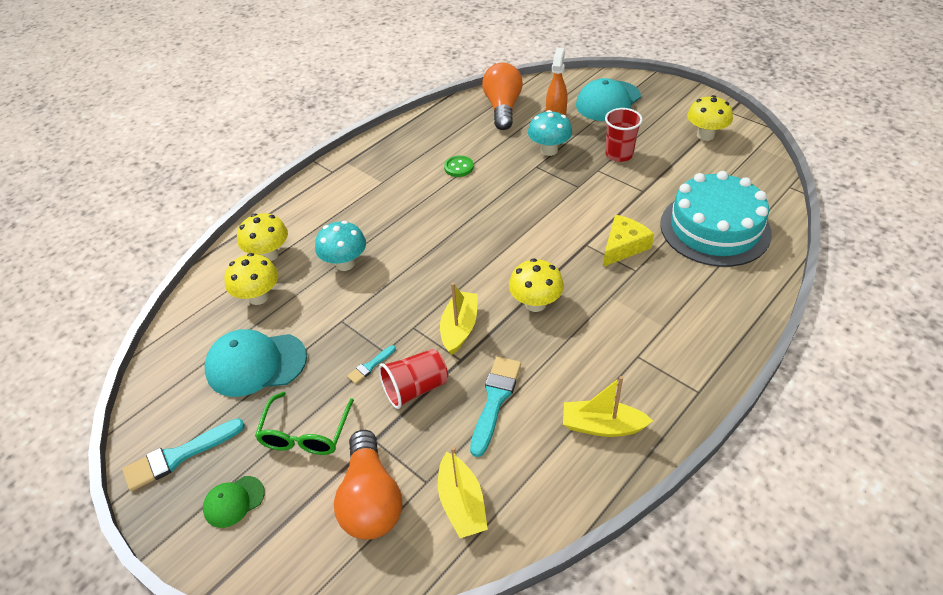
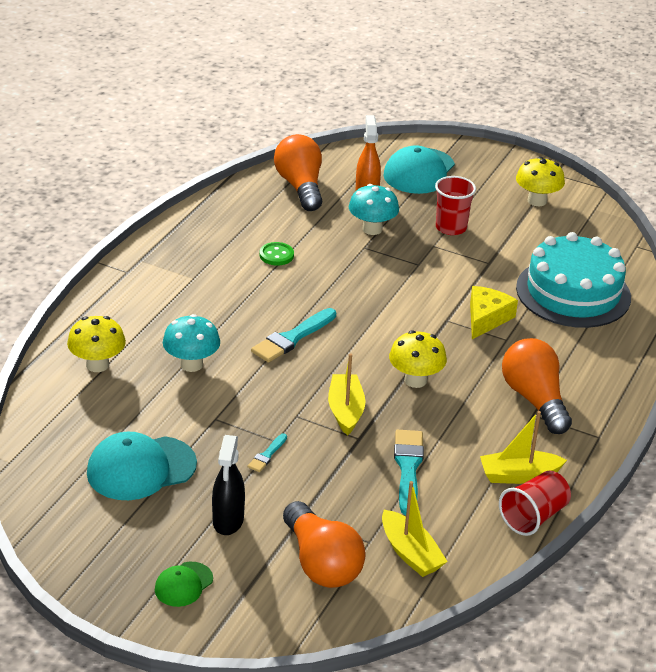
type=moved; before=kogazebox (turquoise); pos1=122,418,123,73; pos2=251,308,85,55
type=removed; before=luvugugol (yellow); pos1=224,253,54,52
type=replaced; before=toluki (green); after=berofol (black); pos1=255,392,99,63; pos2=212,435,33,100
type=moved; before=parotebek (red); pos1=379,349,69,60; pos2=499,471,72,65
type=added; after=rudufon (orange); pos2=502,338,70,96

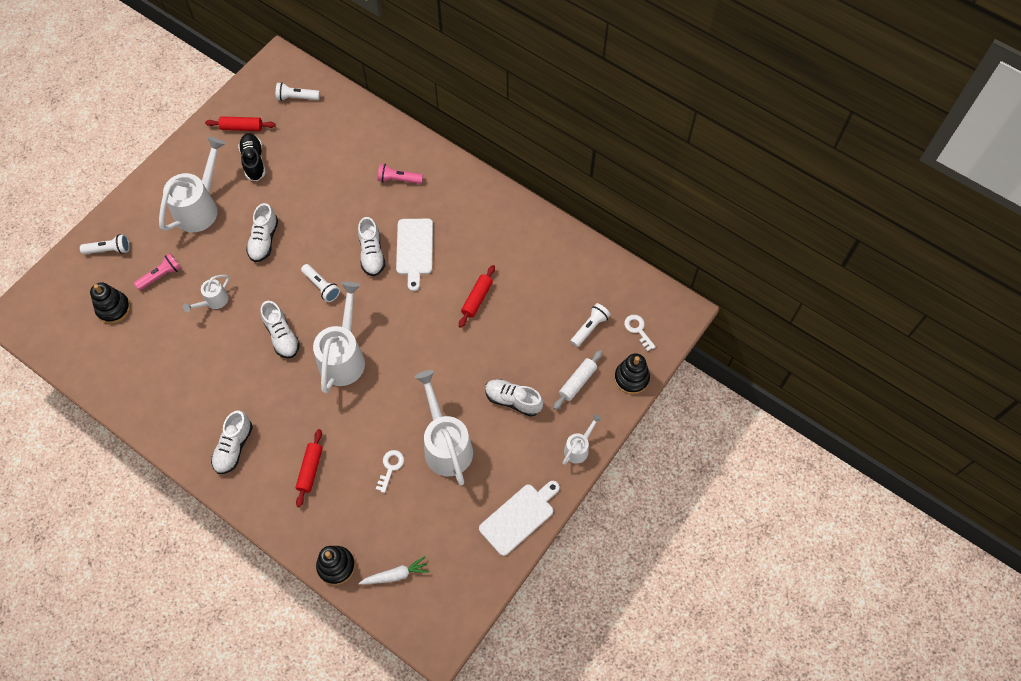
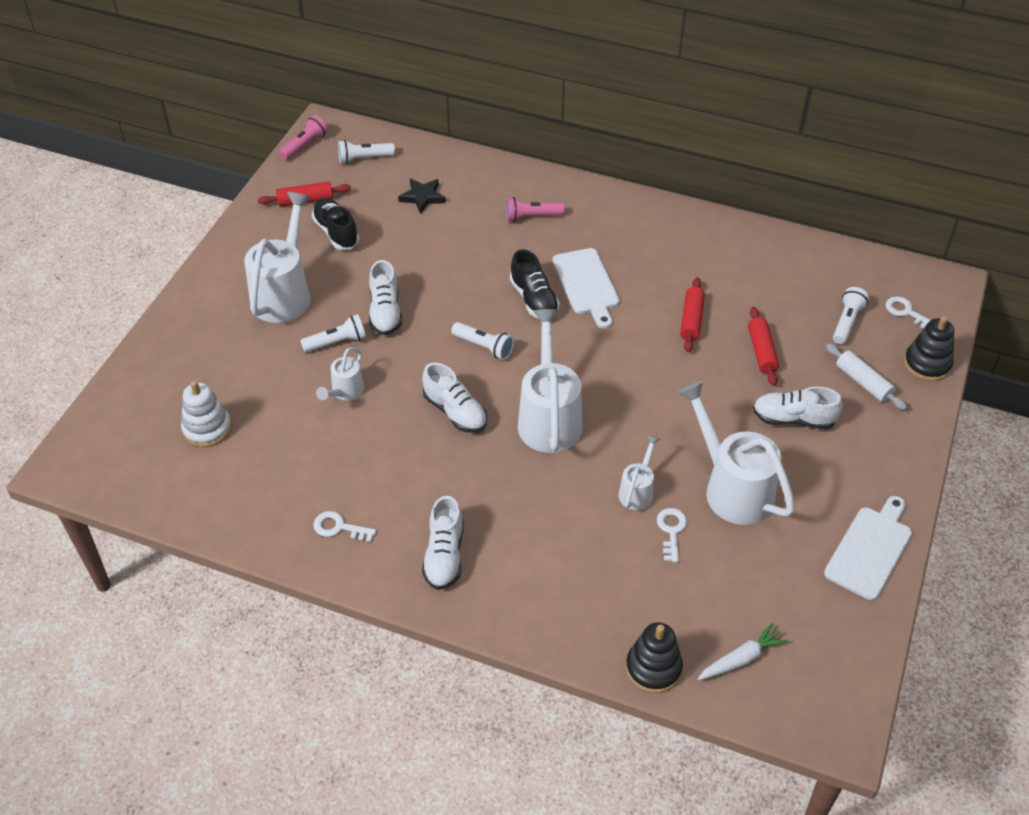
type=moved; before=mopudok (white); pos1=80,234,50,20; pos2=300,314,66,38
type=recoloured; before=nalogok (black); after=nalogok (white); pos1=90,282,41,42; pos2=181,381,51,66
type=moved; before=mopudok (pink); pos1=134,254,47,37; pos2=279,115,49,45
type=moved; before=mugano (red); pos1=295,429,28,78; pos2=748,307,31,79
type=recoloured; before=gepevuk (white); after=gepevuk (black); pos1=358,217,27,59; pos2=510,249,50,69
type=turned; before=mugano (white); pos1=553,350,49,60; pos2=826,343,81,67; turn=-60
type=moved; before=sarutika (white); pos1=563,414,39,51; pos2=619,435,41,75
type=added; after=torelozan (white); pos2=313,511,63,31
type=added; after=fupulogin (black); pos2=398,178,48,36

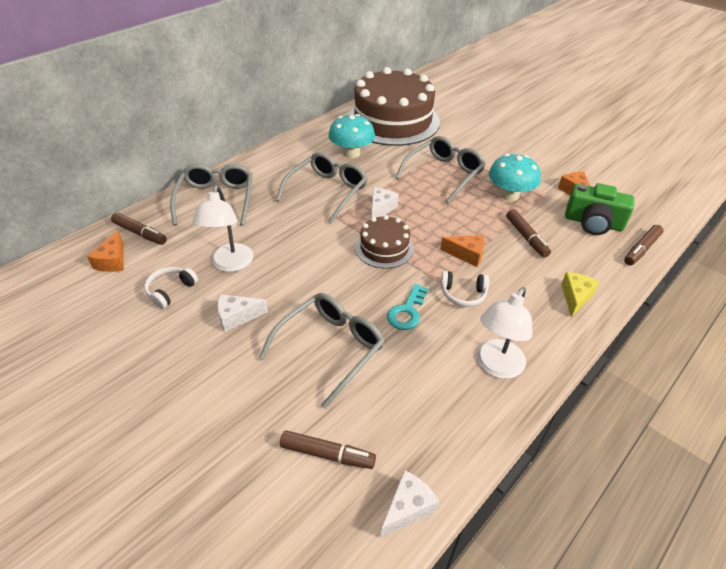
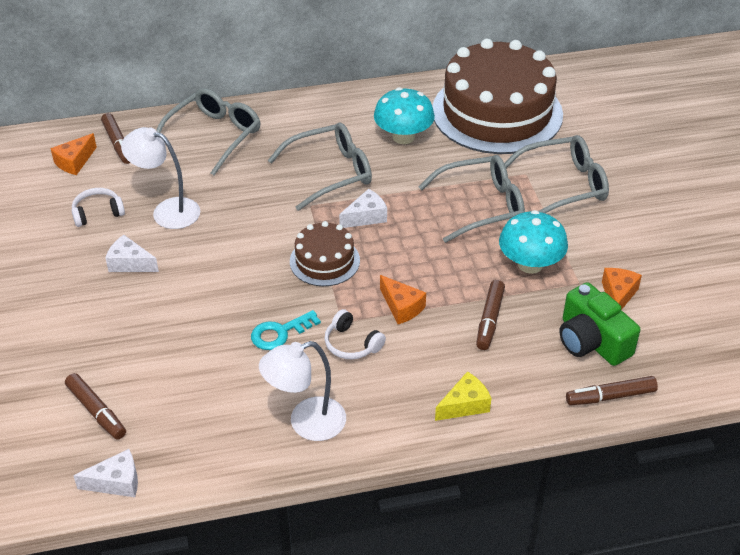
type=turned; before=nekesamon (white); pos1=192,186,61,86; pos2=121,127,79,102; turn=75
type=moved; before=toluki (grey); pos1=259,293,126,116; pos2=504,135,105,78

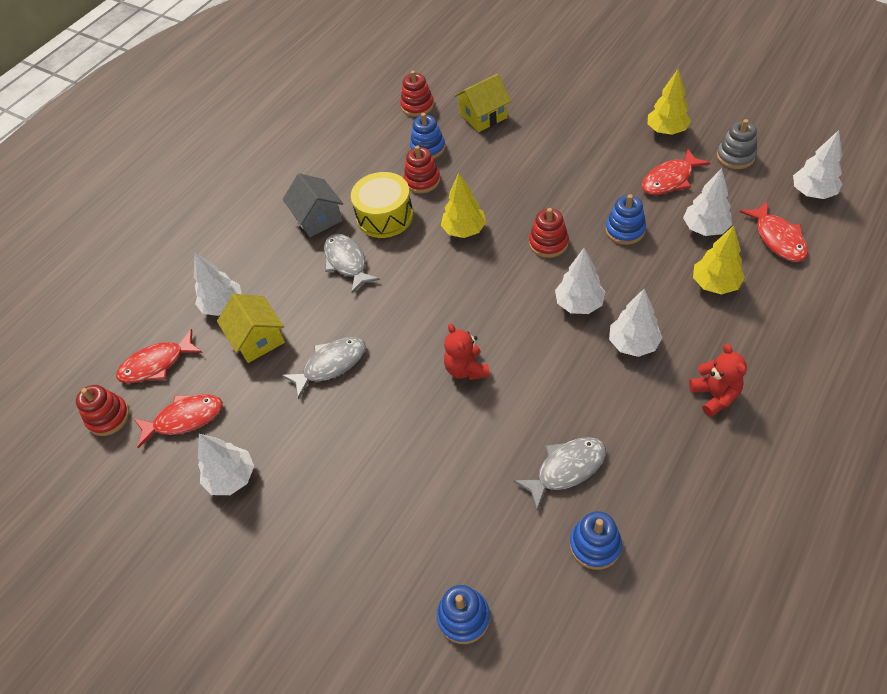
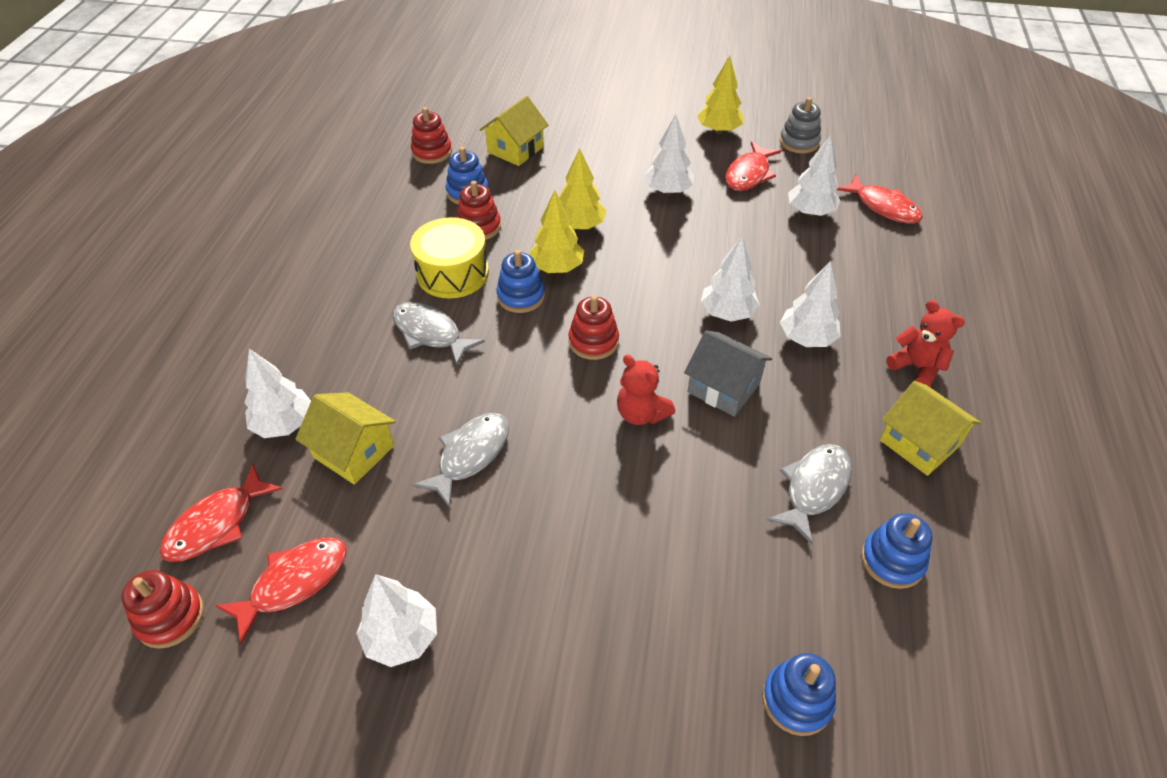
type=moved; before=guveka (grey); pos1=283,173,60,64; pos2=684,331,88,86
type=moved; before=nalogok (red); pos1=529,208,40,50; pos2=568,295,51,65
type=moved; before=nalogok (blue); pos1=605,194,41,51; pos2=496,250,49,63
type=moved; before=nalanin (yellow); pos1=693,226,52,68; pos2=559,148,47,82
type=moved; before=nalanin (white); pos1=793,130,50,69; pos2=644,114,50,81
type=added; after=guveka (yellow); pos2=880,381,101,95

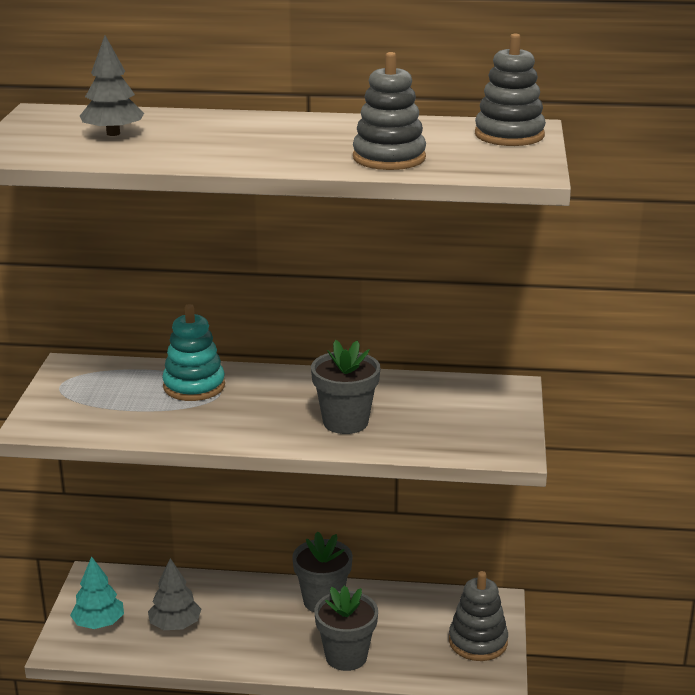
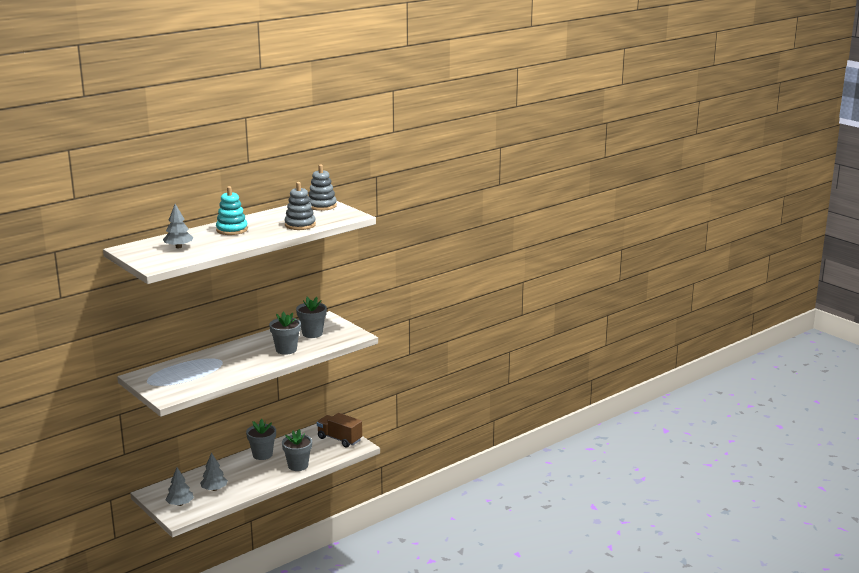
type=recoloured; before=nalanin (turquoise); after=nalanin (grey); pos1=70,556,54,73; pos2=165,467,29,39
type=moved; before=nalogok (turquoise); pos1=162,304,63,97; pos2=216,186,32,49
type=replaced; before=nalogok (grey); after=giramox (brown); pos1=449,571,59,90; pos2=317,413,45,35
type=added; after=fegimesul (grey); pos2=296,297,31,41

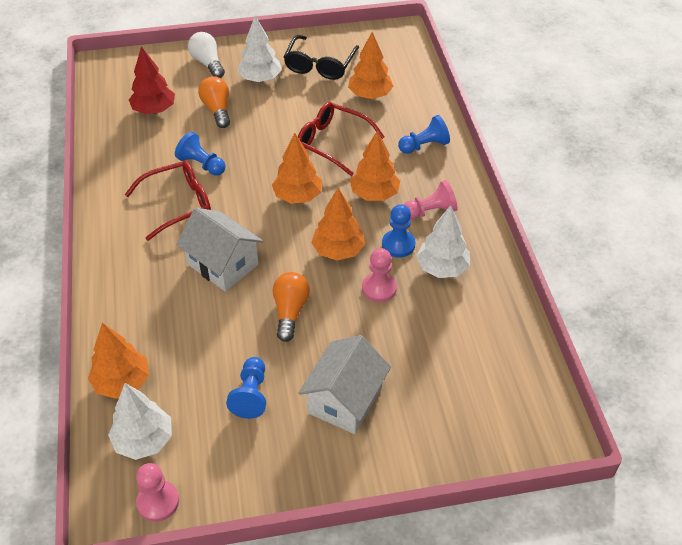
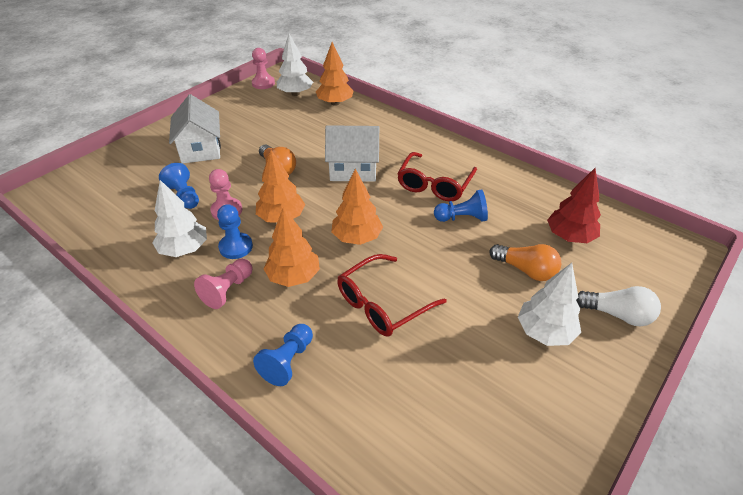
type=moved; before=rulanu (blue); pos1=226,357,40,62; pos2=159,163,40,46
type=removed; before=toluki (black); pos1=284,35,75,45
type=turned; before=toluki (red); pos1=298,102,87,74; pos2=337,254,110,83; turn=150
type=removed; before=nalanin (orange); pos1=348,32,45,67

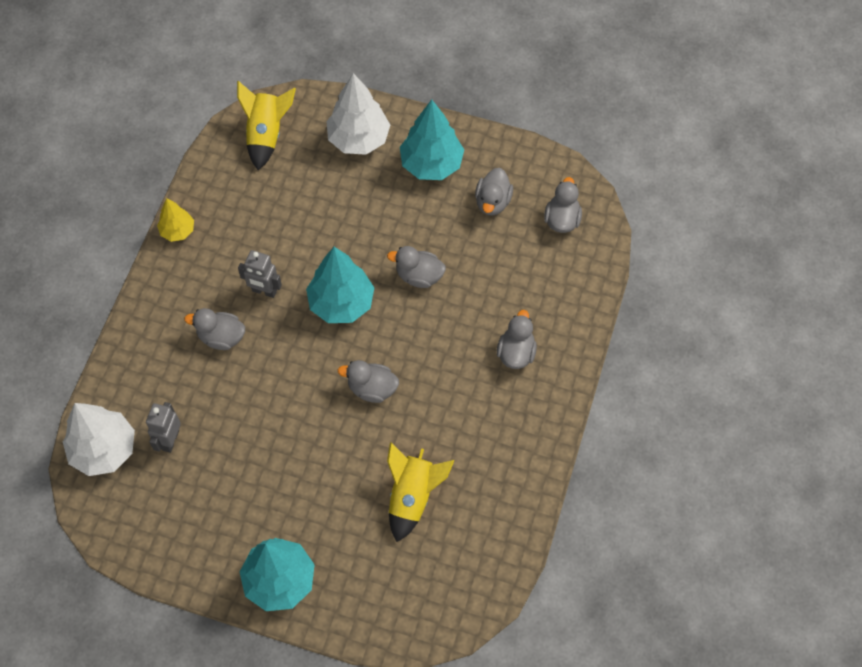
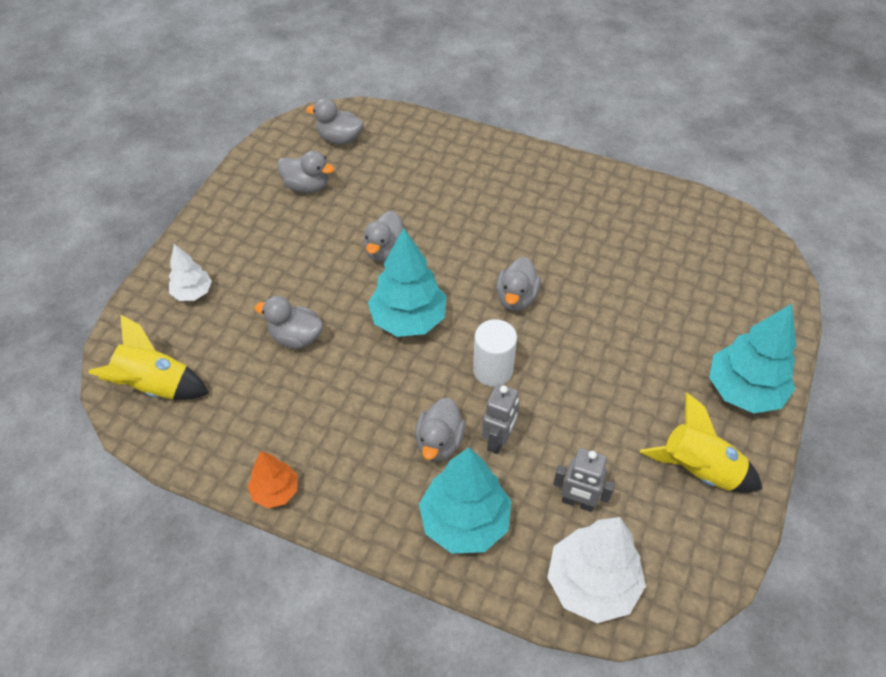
type=recoloured; before=nalanin (yellow); after=nalanin (orange); pos1=157,198,37,44; pos2=247,451,51,57
type=moved; before=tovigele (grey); pos1=238,250,44,48; pos2=482,384,37,70
type=resized; before=nalanin (white); pos1=326,73,64,82; pos2=169,244,43,57; scale=0.56
type=moved; before=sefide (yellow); pos1=387,442,68,100; pos2=640,392,122,101
type=moved; before=nalanin (turquoise); pos1=400,99,64,81; pos2=419,447,92,107
type=moved; before=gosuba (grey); pos1=497,310,40,59; pos2=254,296,69,53
type=added; after=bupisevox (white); pos2=473,319,44,68

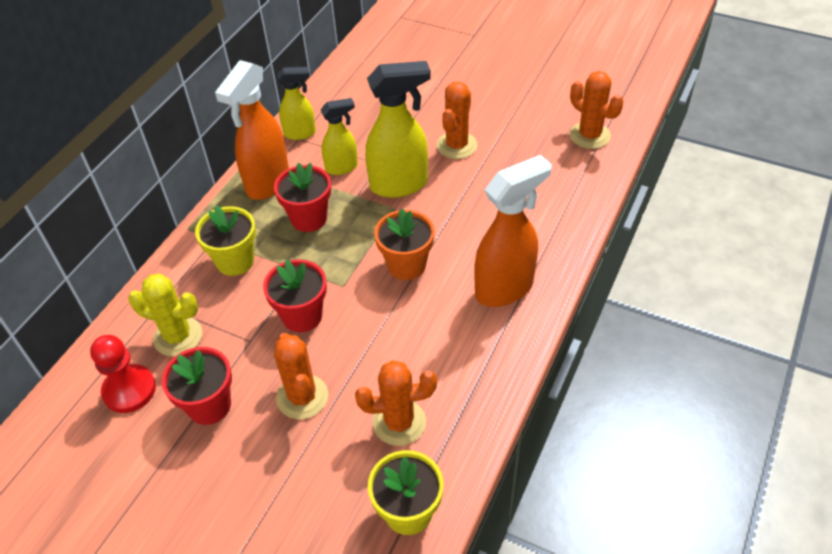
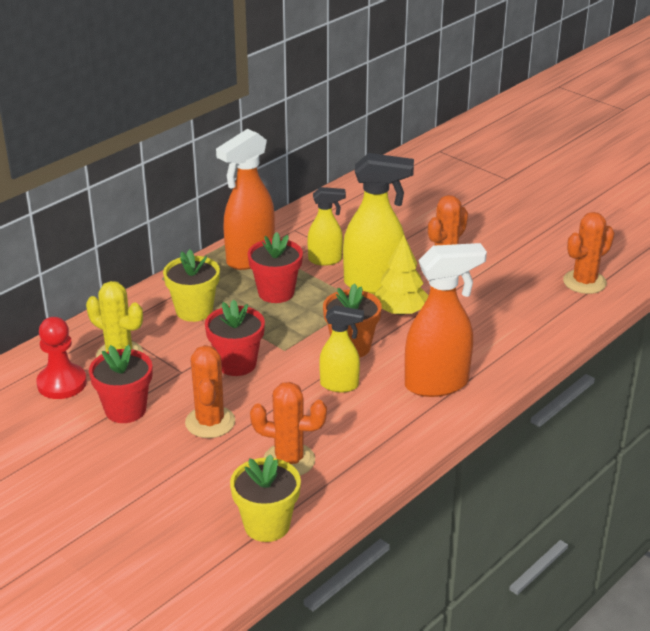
type=moved; before=berofol (yellow); pos1=277,67,39,73; pos2=319,305,45,87
type=turned; before=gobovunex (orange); pos1=570,71,53,78; pos2=563,212,51,82; turn=75
type=added; after=nalanin (yellow); pos2=374,235,55,80

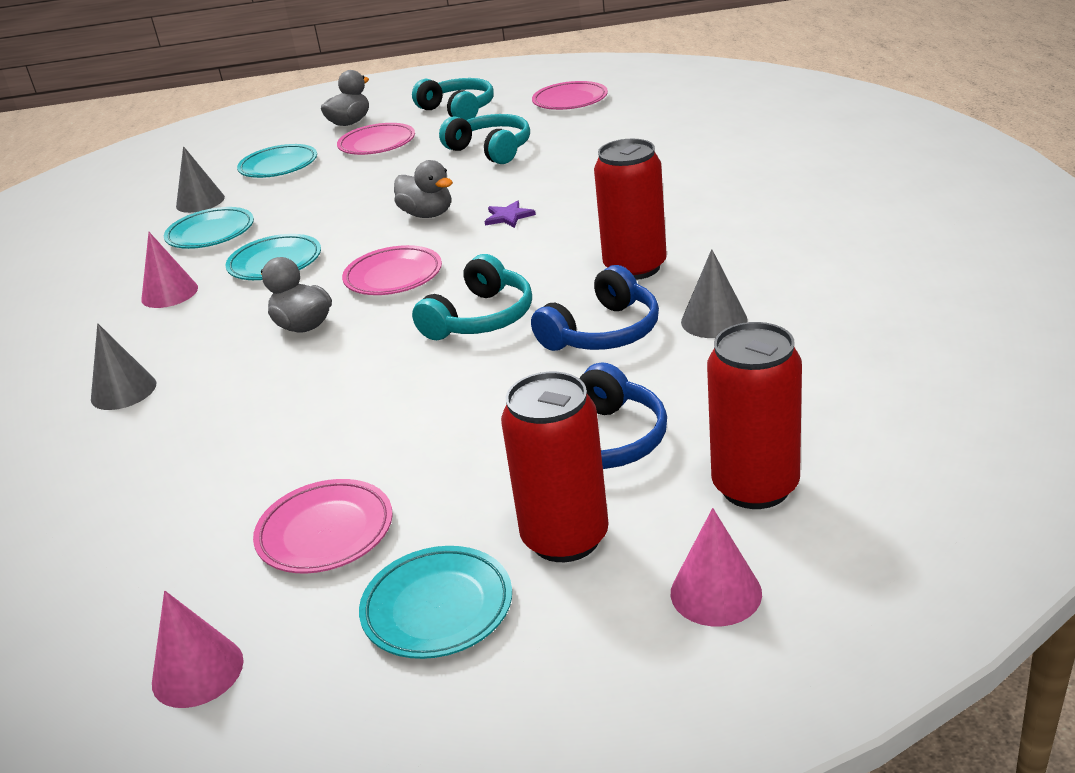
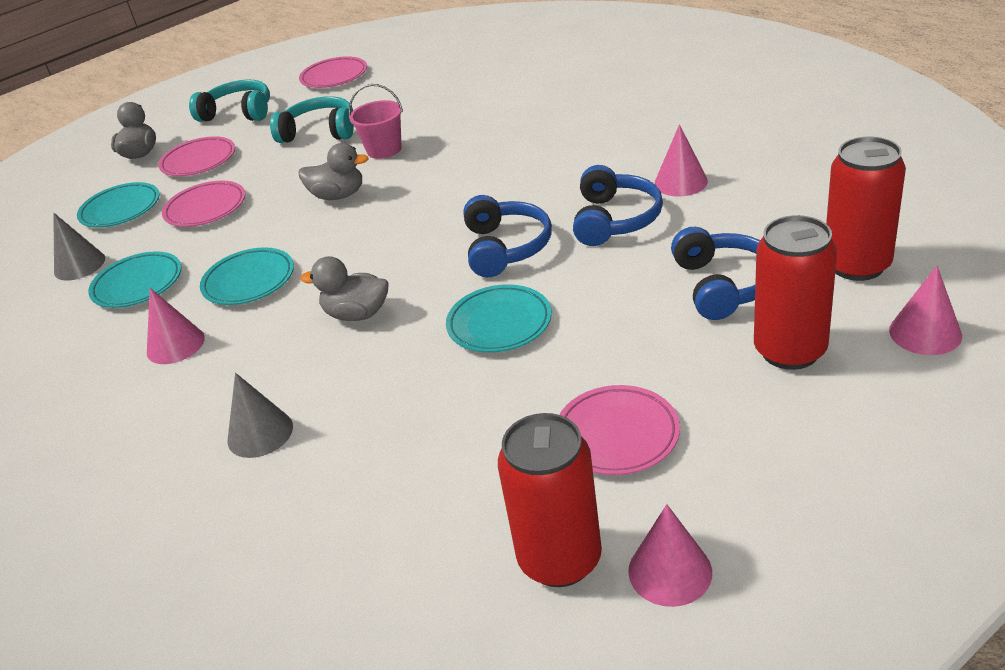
type=moved; before=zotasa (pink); pos1=342,245,100,50; pos2=162,181,83,46
type=moved; before=zotasa (turquoise); pos1=359,546,153,113; pos2=446,284,106,69
type=recoloured; before=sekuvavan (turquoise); after=sekuvavan (blue); pos1=412,254,120,86; pos2=463,195,89,82
type=removed; before=fupulogin (purple); pos1=484,200,52,28
type=moved; before=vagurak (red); pos1=594,139,73,141; pos2=498,413,104,174
type=recoloured; before=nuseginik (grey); after=nuseginik (pink); pos1=681,249,67,89; pos2=654,124,54,72
type=added; after=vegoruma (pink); pos2=348,84,55,75

